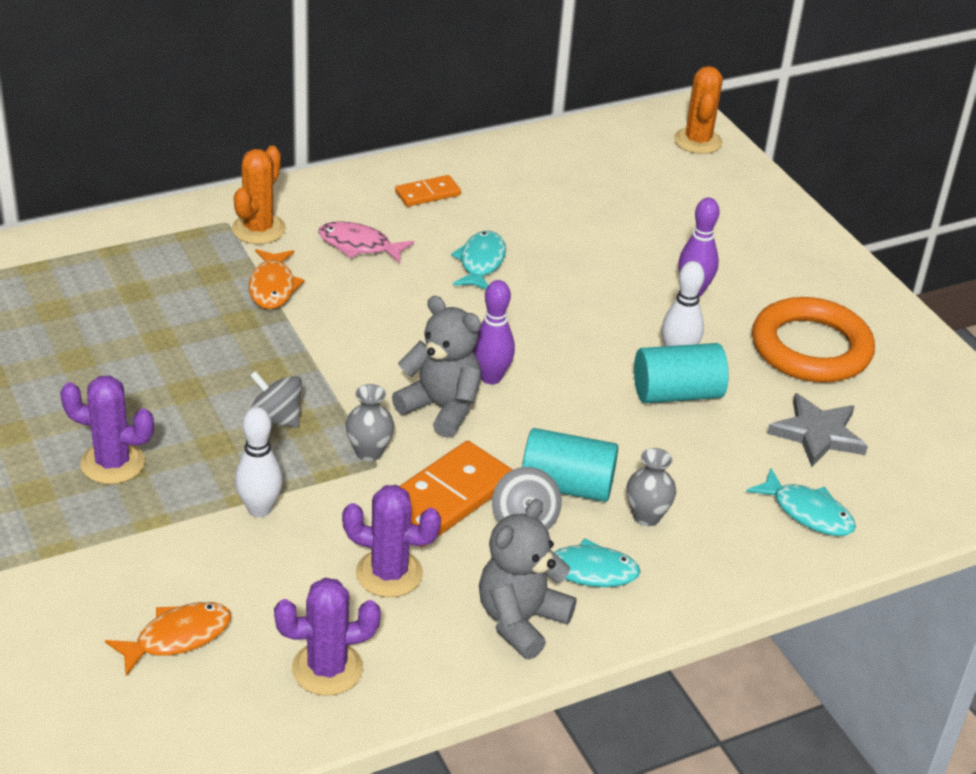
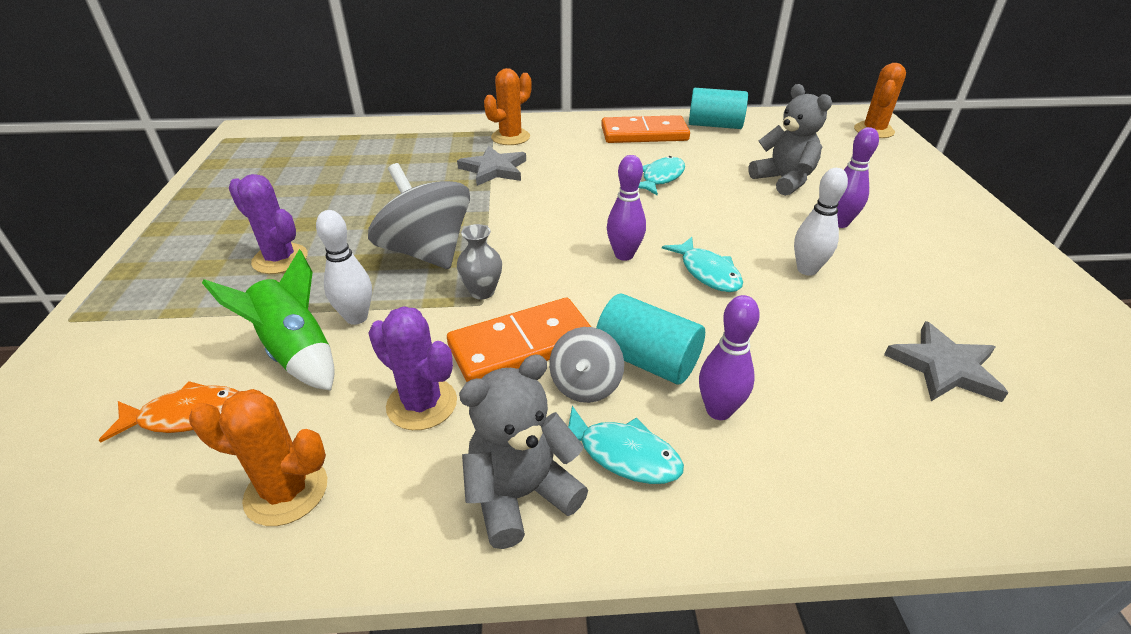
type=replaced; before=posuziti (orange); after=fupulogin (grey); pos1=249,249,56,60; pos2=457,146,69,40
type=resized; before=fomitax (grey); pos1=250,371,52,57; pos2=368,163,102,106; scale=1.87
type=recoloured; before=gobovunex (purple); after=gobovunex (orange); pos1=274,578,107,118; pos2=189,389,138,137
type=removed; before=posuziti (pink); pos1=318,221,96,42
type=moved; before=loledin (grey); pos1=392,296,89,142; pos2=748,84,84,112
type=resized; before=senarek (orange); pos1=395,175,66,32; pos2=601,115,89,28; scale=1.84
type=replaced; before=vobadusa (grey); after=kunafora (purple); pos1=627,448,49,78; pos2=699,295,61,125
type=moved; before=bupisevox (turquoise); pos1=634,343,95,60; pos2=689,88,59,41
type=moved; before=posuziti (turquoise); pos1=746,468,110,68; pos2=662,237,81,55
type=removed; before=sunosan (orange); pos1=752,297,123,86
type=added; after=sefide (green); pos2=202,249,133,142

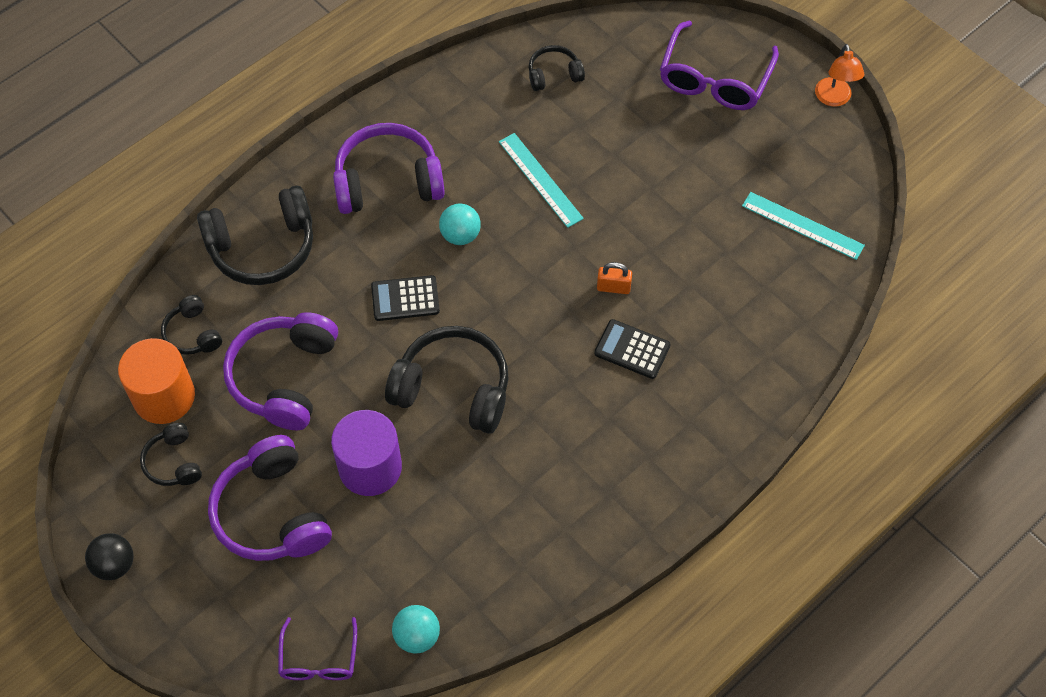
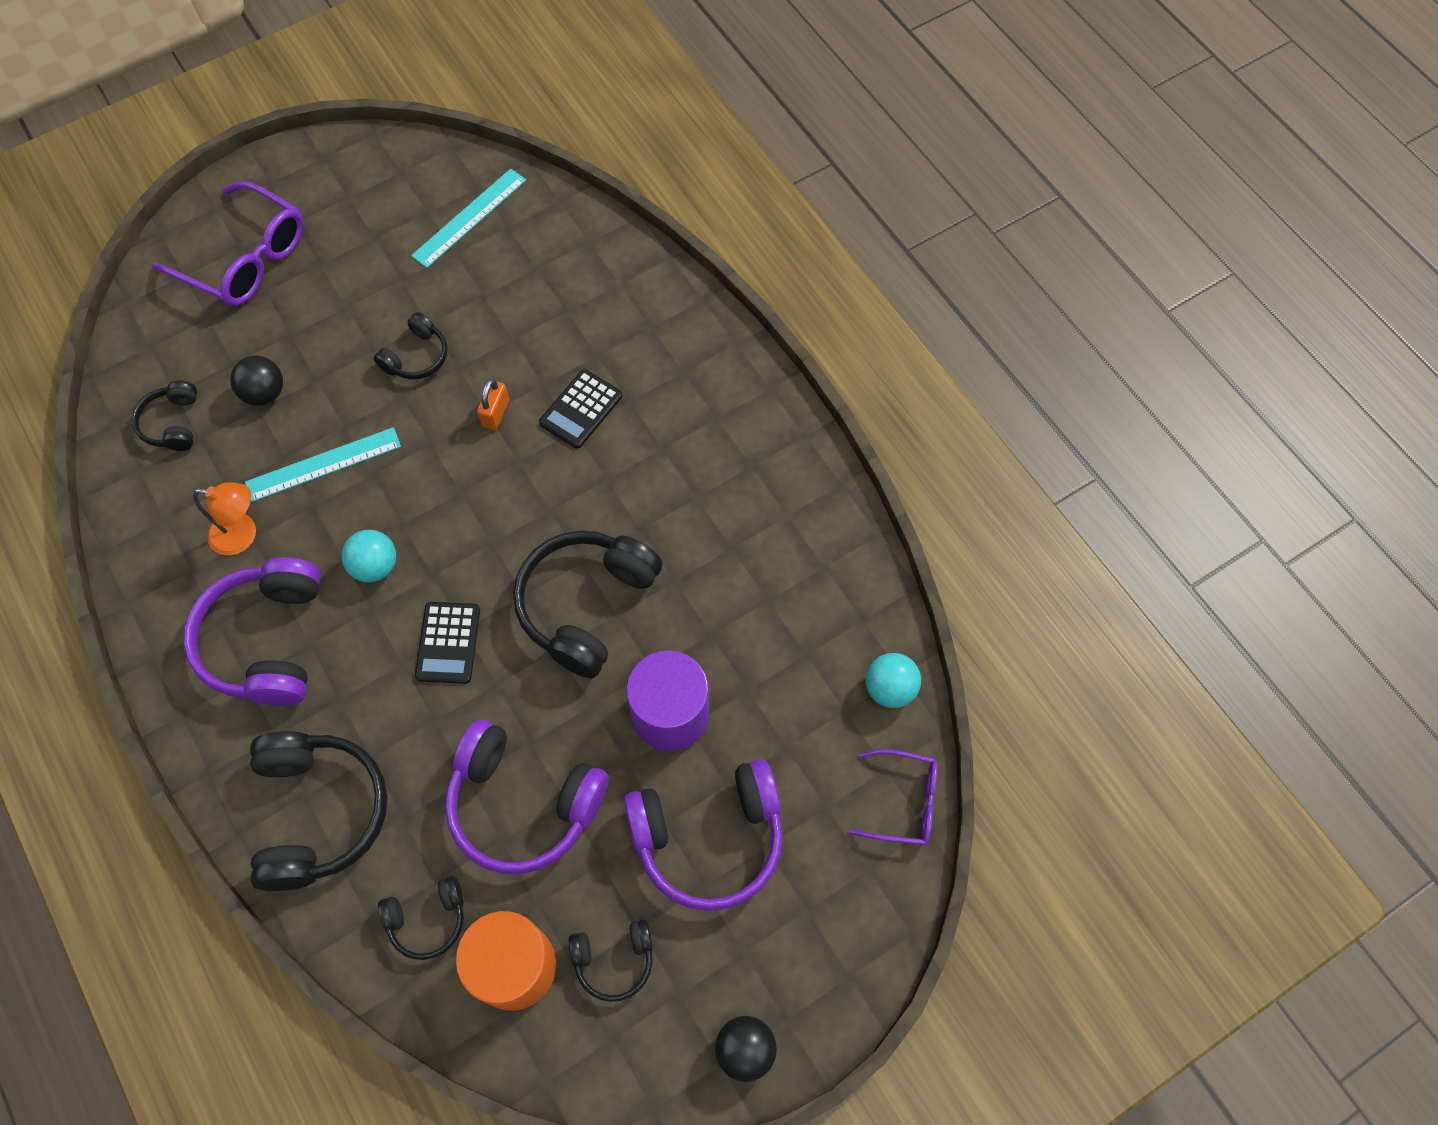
type=moved; before=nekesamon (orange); pos1=815,44,49,63; pos2=193,482,63,73
type=added; after=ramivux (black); pos2=230,355,53,51
type=added; after=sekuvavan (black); pos2=374,312,73,67

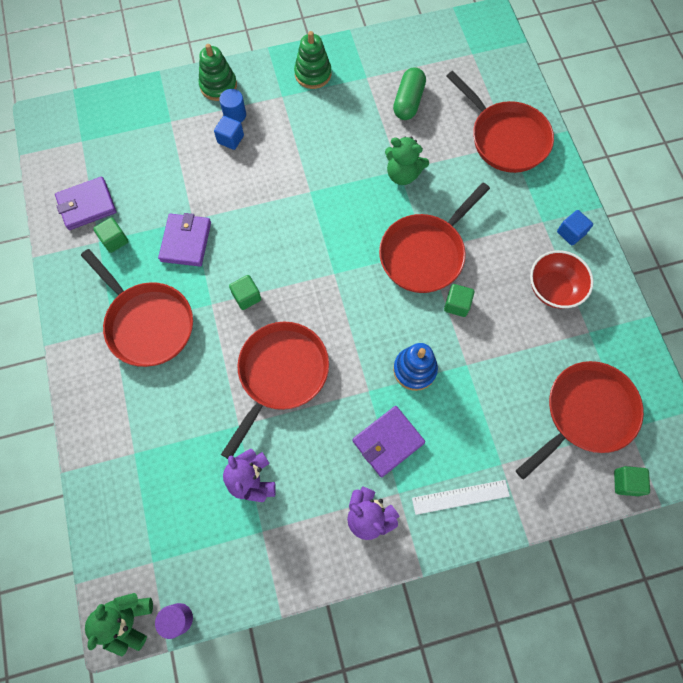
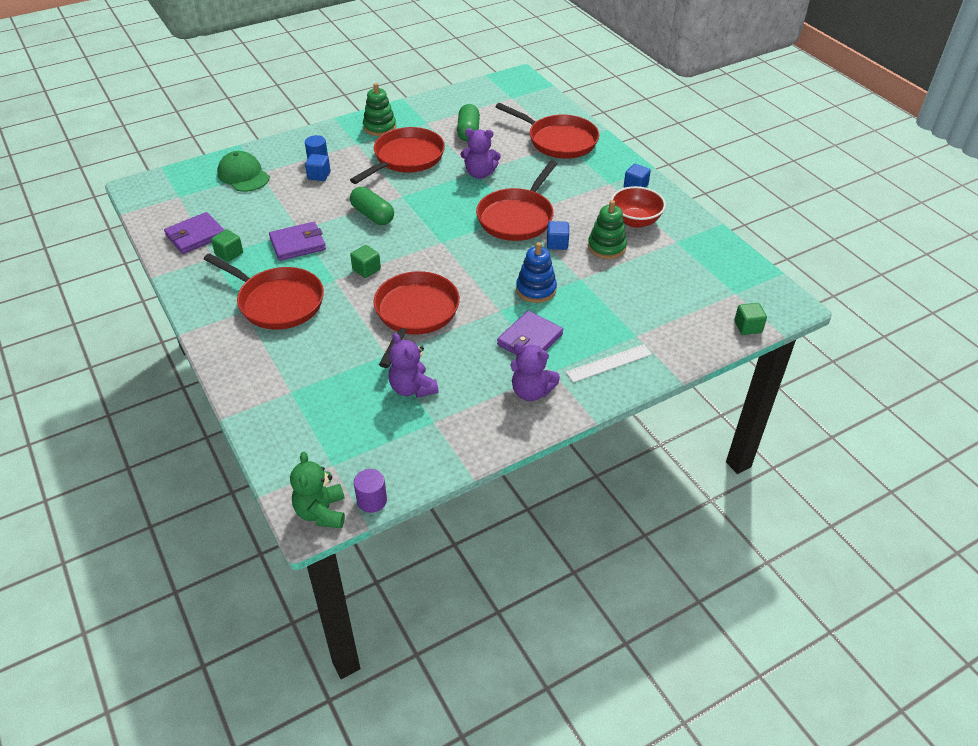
type=turned; before=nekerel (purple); pos1=158,213,53,54; pos2=269,222,57,39; turn=75
type=moved; before=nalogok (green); pos1=199,44,38,57; pos2=588,200,39,59
type=recoloured; before=loledin (green); after=loledin (purple); pos1=385,136,44,49; pos2=460,129,41,50
type=recoloured; before=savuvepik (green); after=savuvepik (blue); pos1=444,284,31,33; pos2=547,221,22,29
type=moved; before=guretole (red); pos1=516,361,128,119; pos2=350,127,95,57
type=added; after=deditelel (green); pos2=217,151,53,41
type=added; after=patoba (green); pos2=350,187,44,38

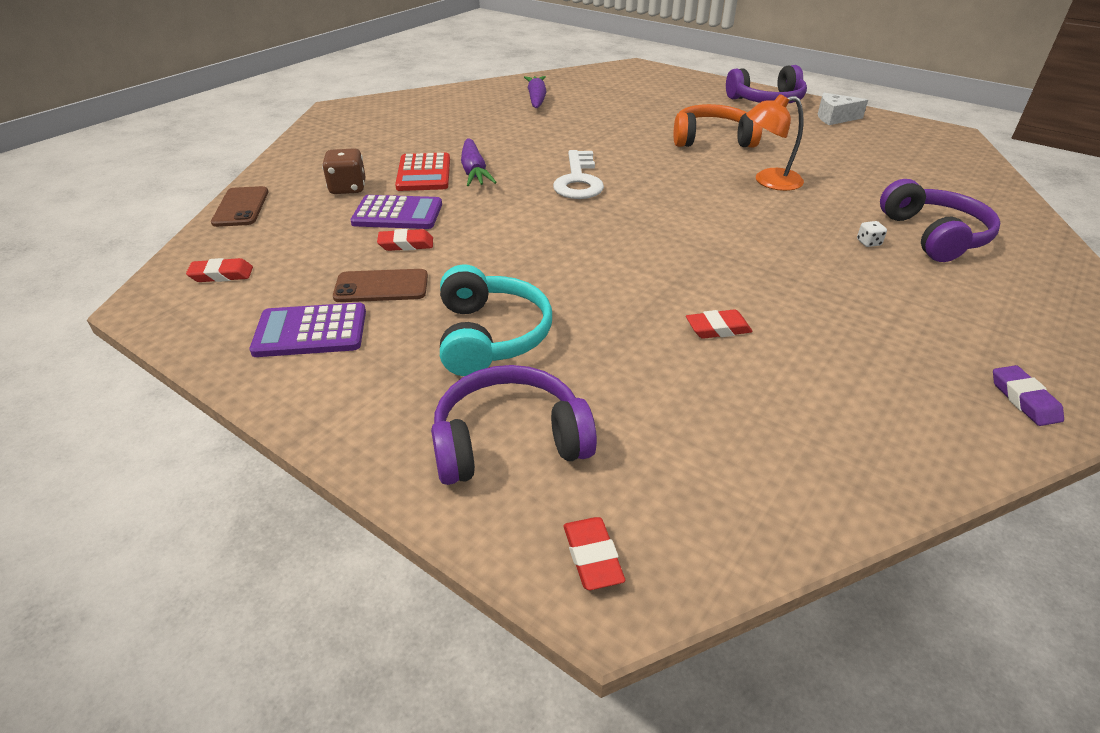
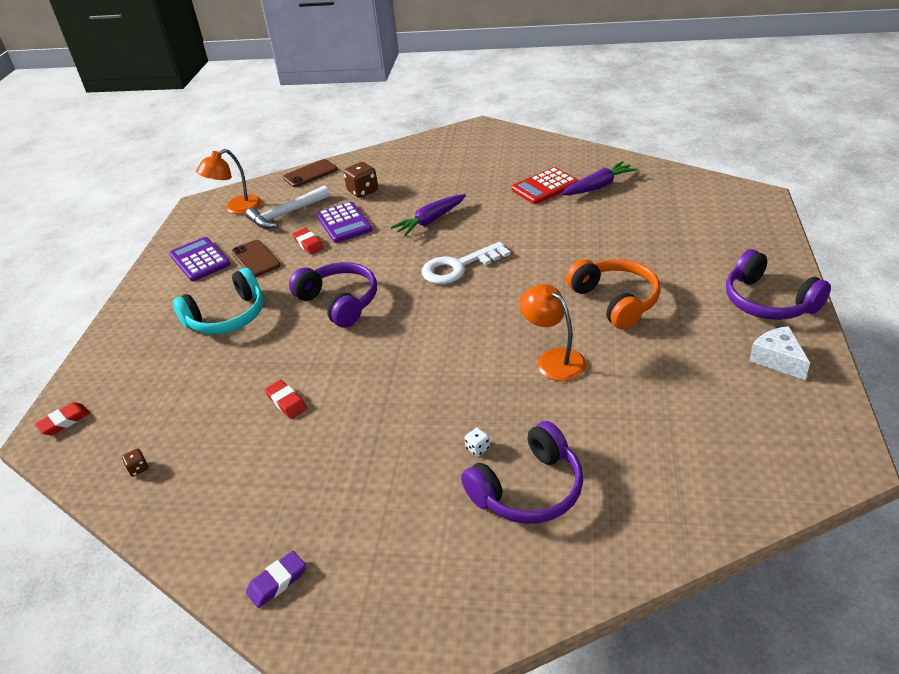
type=replaced; before=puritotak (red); after=nekesamon (orange); pos1=186,258,67,24; pos2=196,149,65,65
type=moved; before=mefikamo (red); pos1=395,152,55,39; pos2=511,167,68,37
type=moved; before=sekuvavan (purple); pos1=431,365,166,120; pos2=289,262,88,66
type=added; after=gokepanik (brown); pos2=122,449,26,28
type=added; after=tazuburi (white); pos2=246,185,84,44

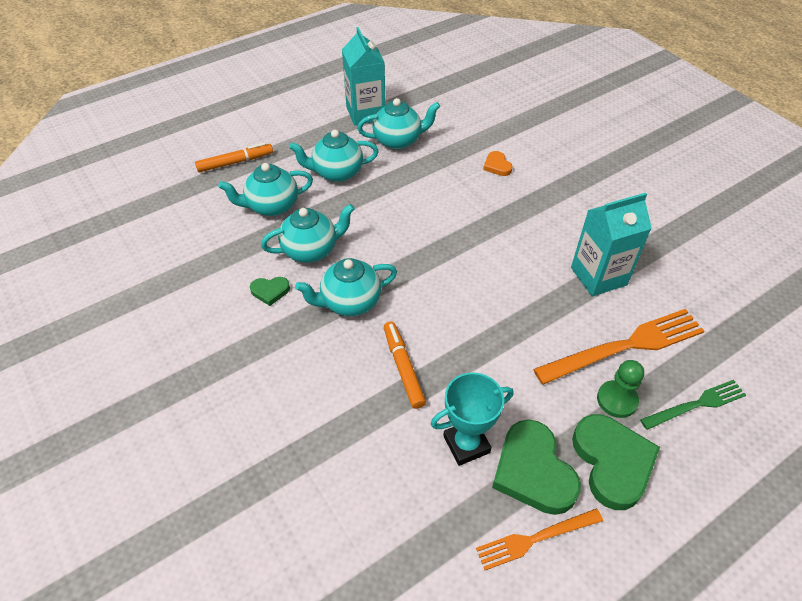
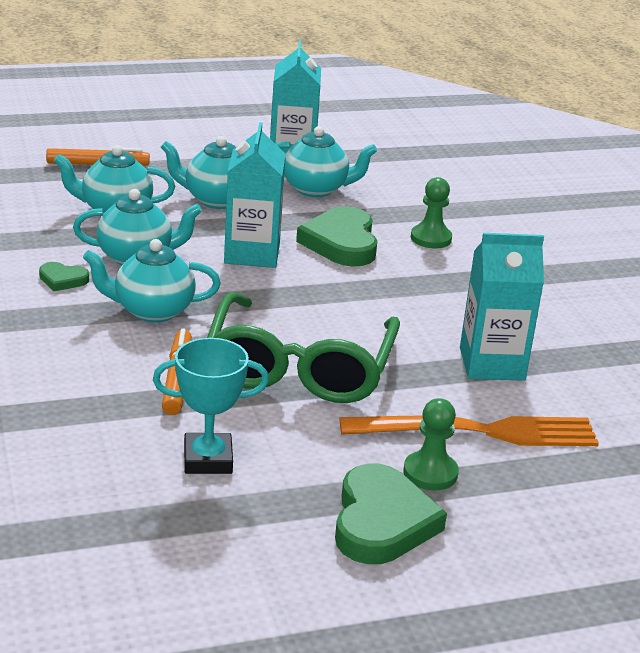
type=removed; before=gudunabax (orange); pos1=476,508,127,62
type=replaced; before=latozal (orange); after=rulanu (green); pos1=483,151,30,25; pos2=411,177,41,71
type=moved; before=latozal (green); pos1=492,420,89,95; pos2=296,206,81,61
type=removed; before=gudunabax (green); pos1=640,380,106,50
type=added; after=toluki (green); pos2=207,292,193,111
type=added; after=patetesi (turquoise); pos2=224,122,62,146

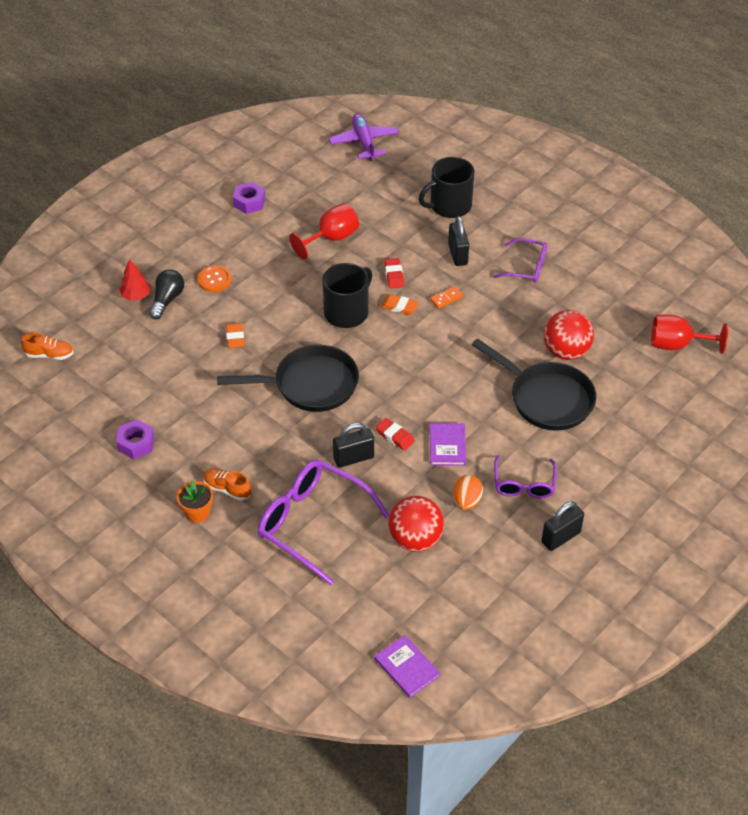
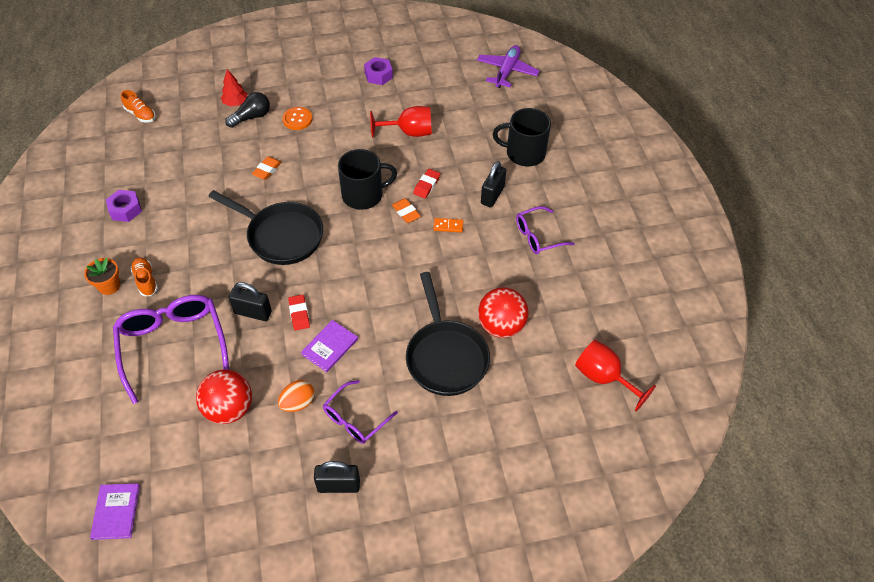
type=turned; before=toluki (purple); pos1=493,238,54,45; pos2=516,206,59,48; turn=105

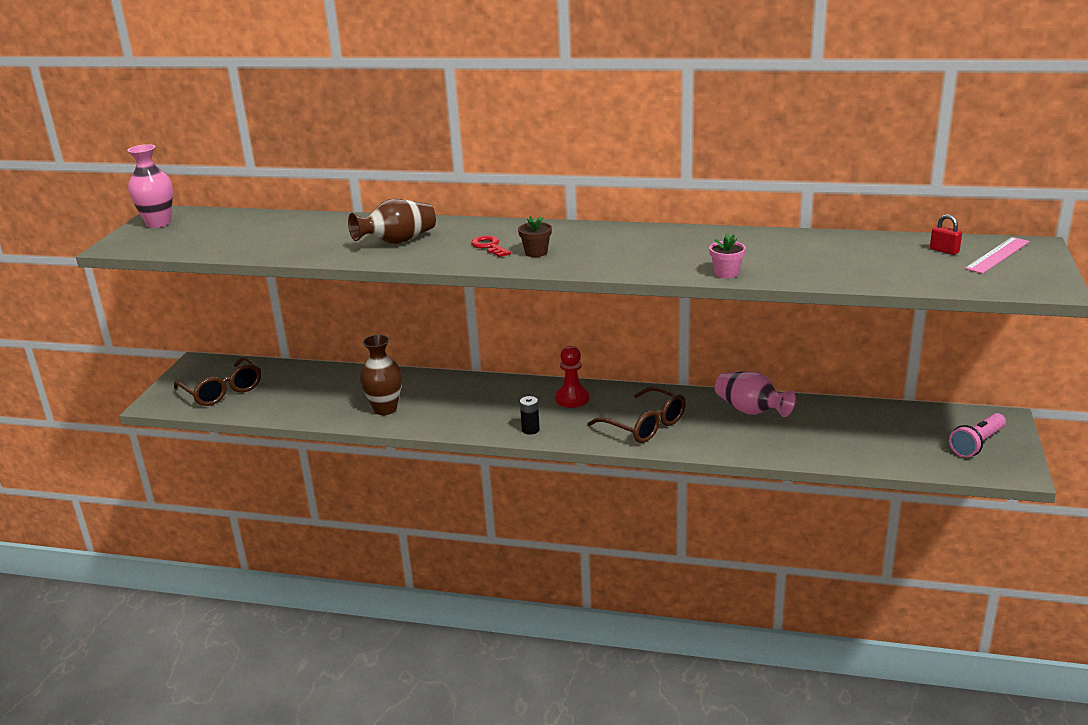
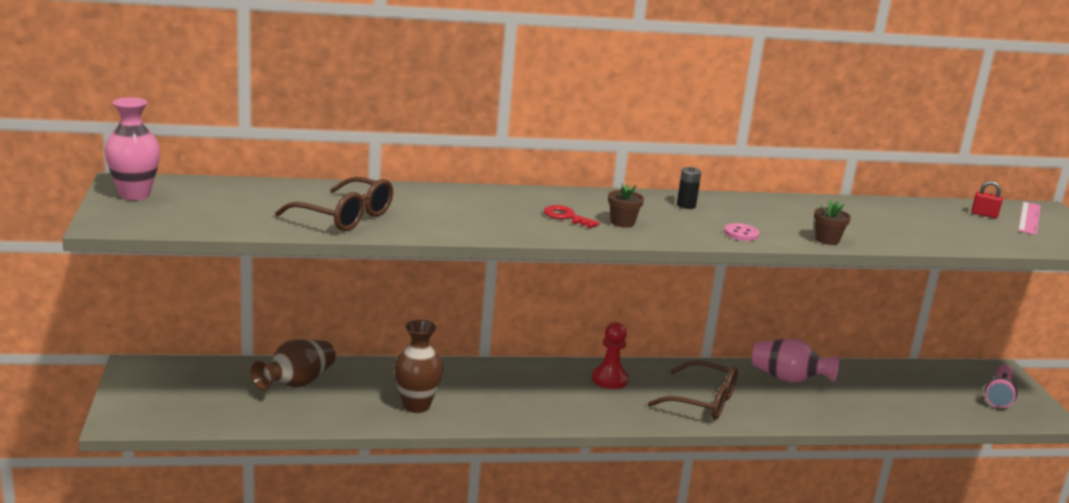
type=moved; before=toluki (brown); pos1=174,357,87,49; pos2=275,177,118,54
type=moved; before=vobadusa (brown); pos1=348,199,88,45; pos2=251,339,85,51
type=moved; before=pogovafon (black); pos1=520,396,20,39; pos2=677,167,24,42
type=recoloured; before=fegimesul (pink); after=fegimesul (brown); pos1=709,233,37,46; pos2=814,200,37,45
type=added; after=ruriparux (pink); pos2=724,223,35,18

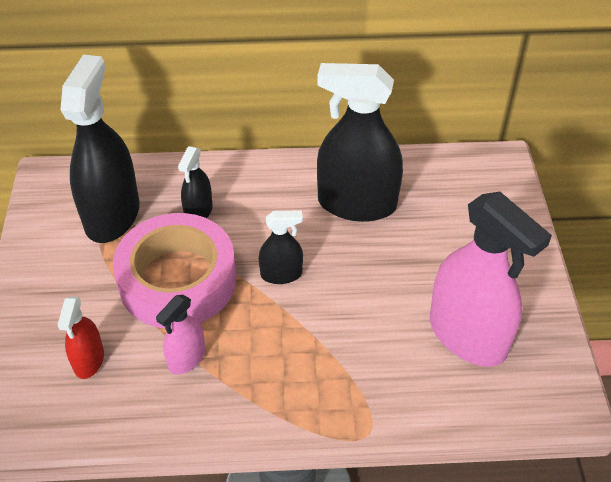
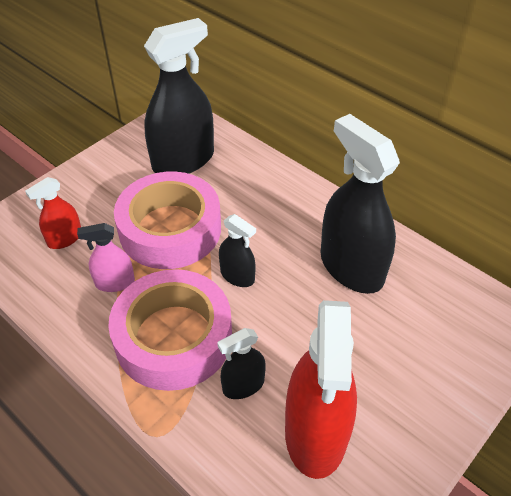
type=moved; before=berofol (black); pos1=178,146,35,72; pos2=217,328,49,71
type=recoloured; before=berofol (pink); after=berofol (red); pos1=430,192,122,175; pos2=285,300,72,179
type=added; after=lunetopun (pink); pos2=108,269,124,122

